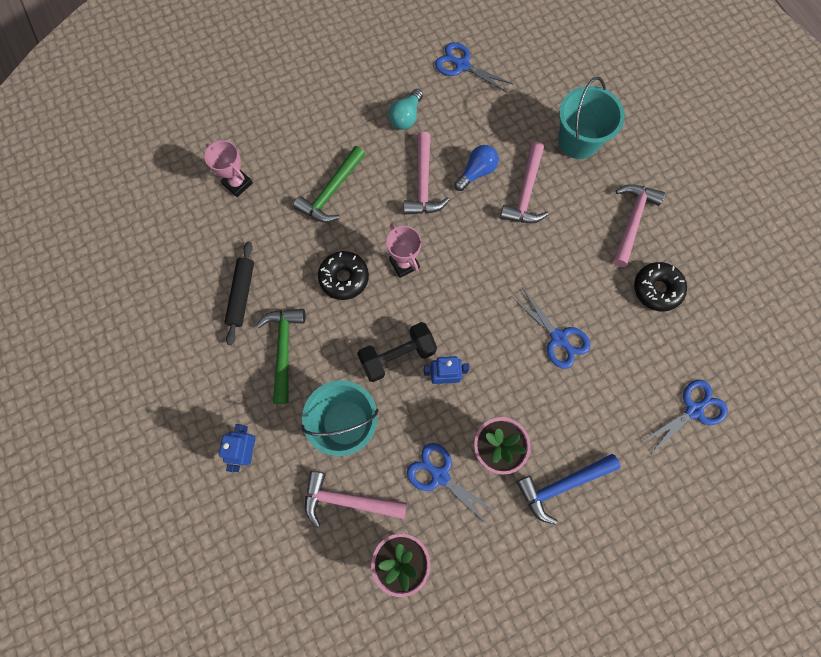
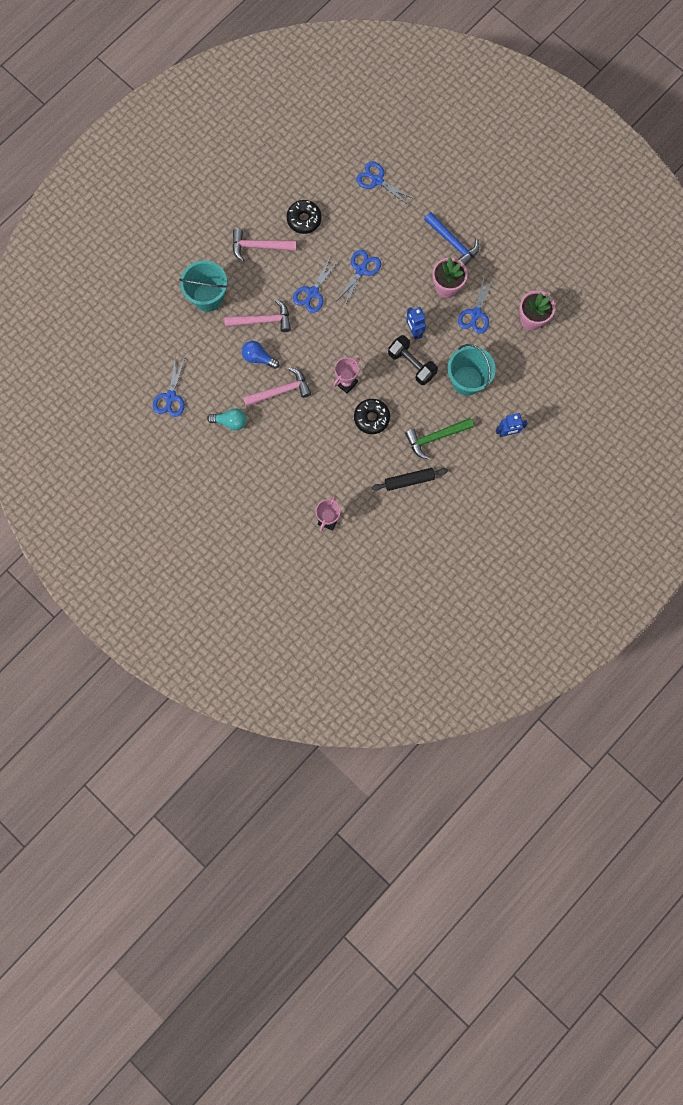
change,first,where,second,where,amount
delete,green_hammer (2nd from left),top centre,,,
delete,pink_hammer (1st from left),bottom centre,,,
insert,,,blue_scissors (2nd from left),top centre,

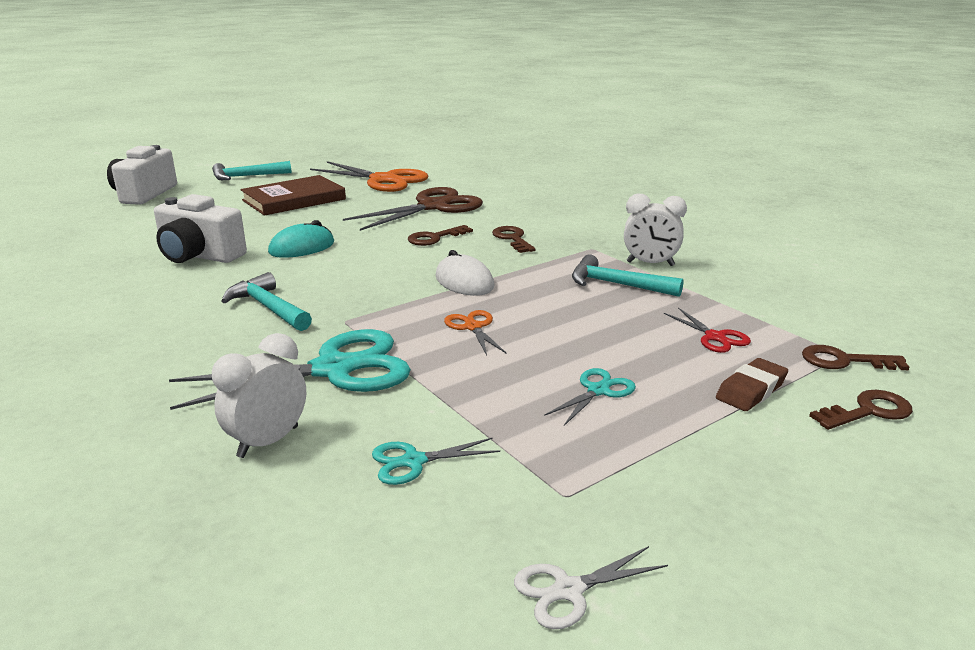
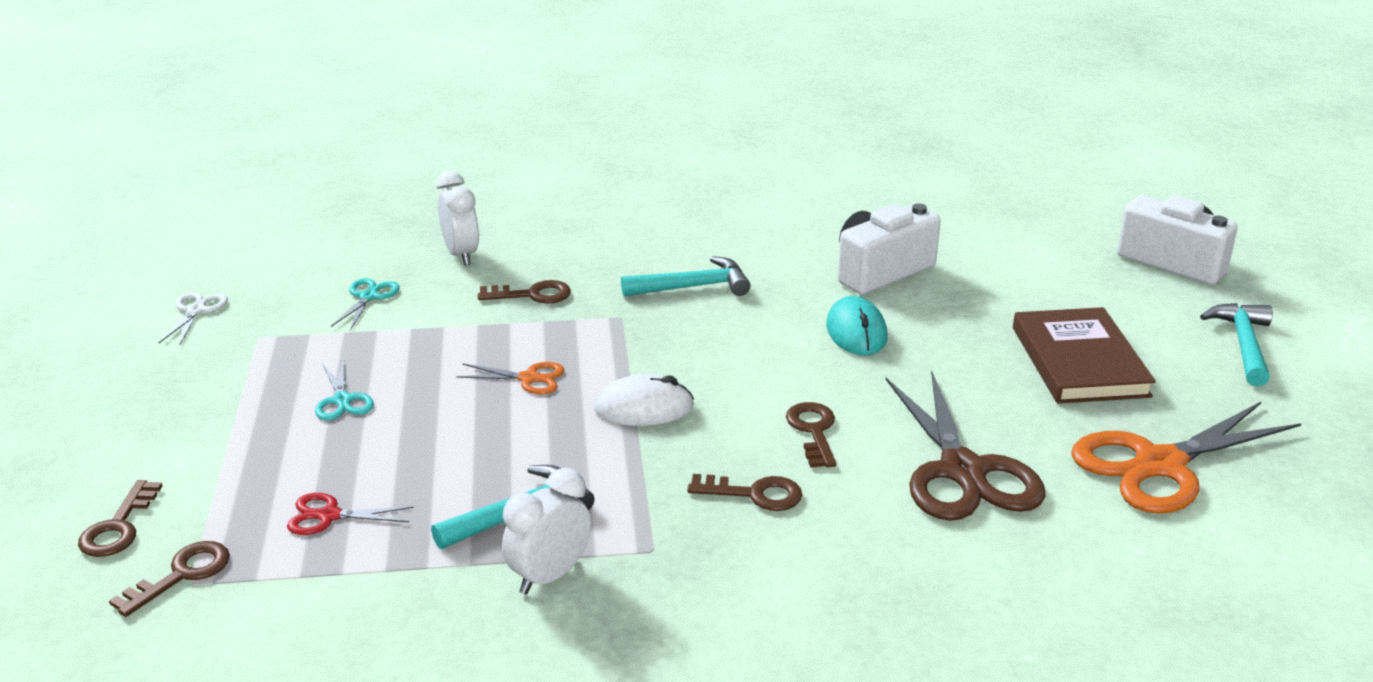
change,first,where,second,where,amount
replace,turquoise_scissors (1st from left),middle left,brown_key (3rd from left),centre,
delete,brown_eraser,middle right,,,

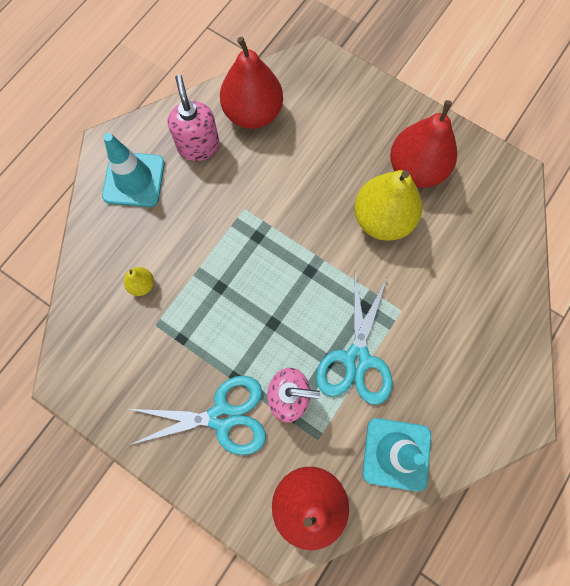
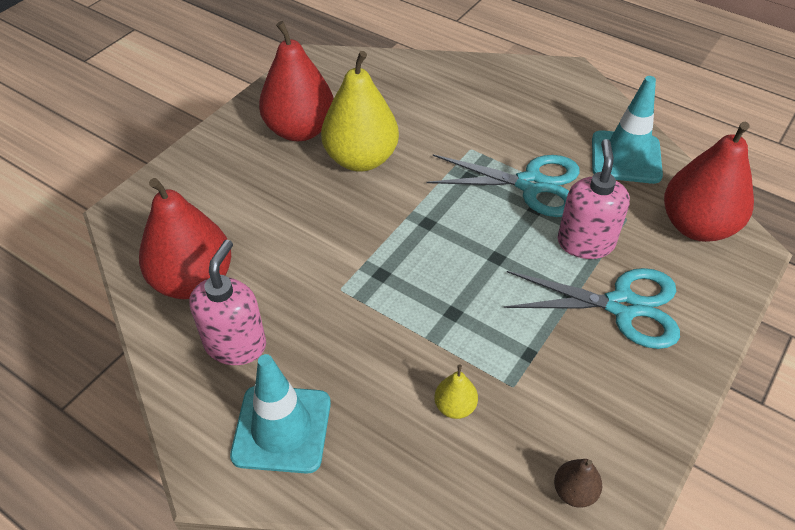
change,first,where,second,where,amount
rotate,pink_soap_dispenser (1st from left),top centre,,middle left,120 degrees clockwise
rotate,turquoise_scissors (1st from left in the first image),bottom centre,turquoise_scissors (2nd from left),middle right,105 degrees clockwise
insert,,,brown_pear,bottom right,

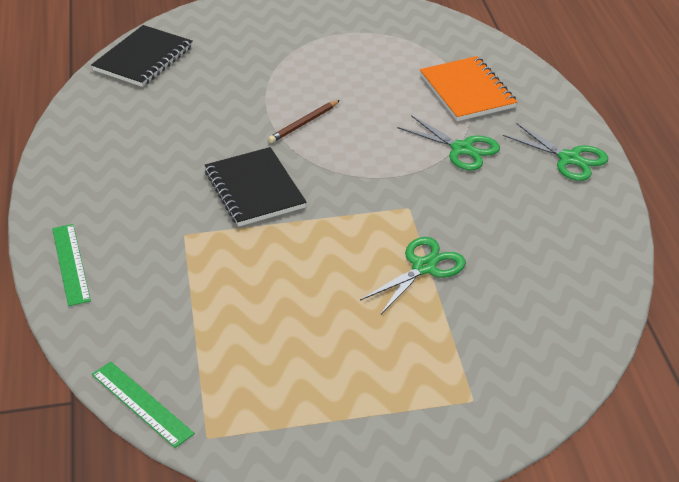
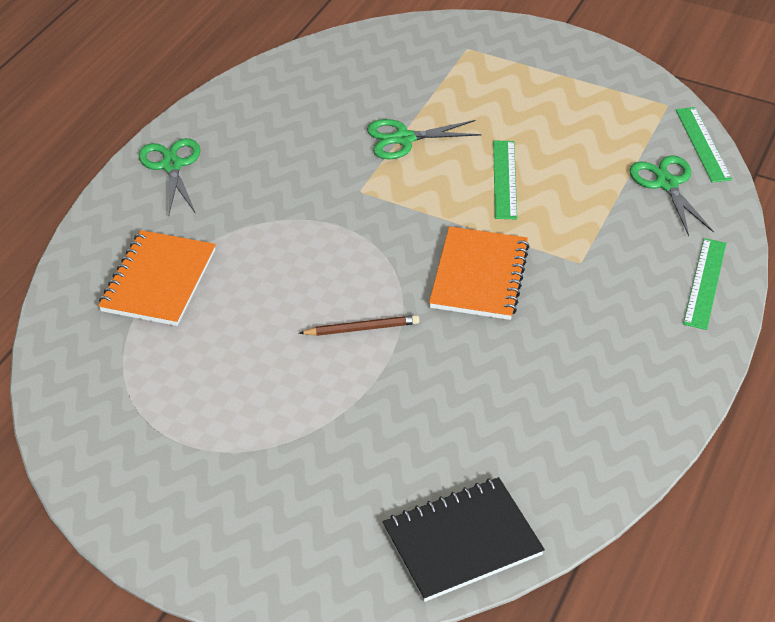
change,first,where,second,where,amount
move,green_scissors (2nd from left in the first image),top centre,green_scissors (3rd from left),top right,
recolor,black_notebook (2nd from left),centre,orange_notebook (2nd from left),centre,
insert,,,green_ruler (1st from left),top centre,

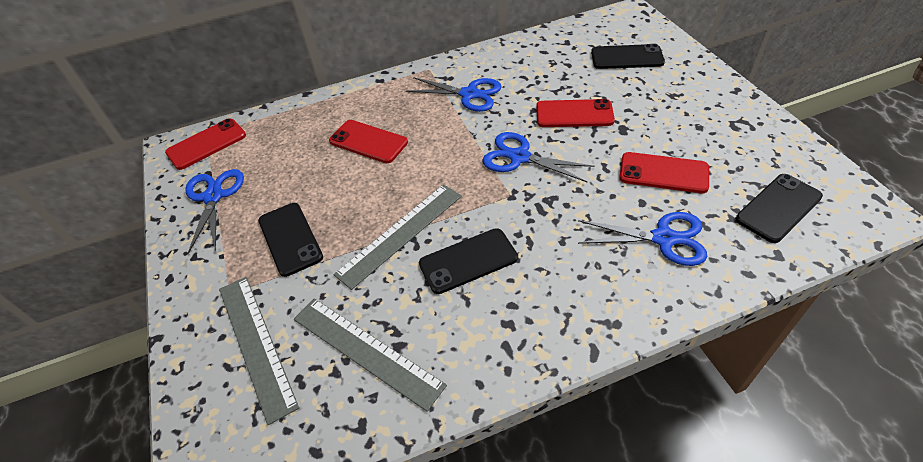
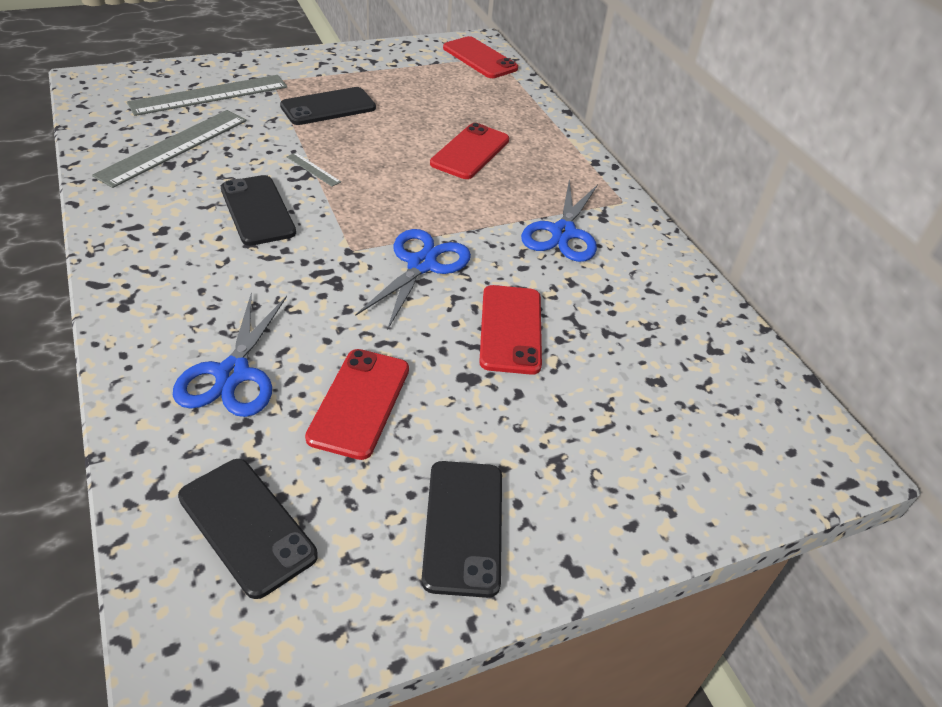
change,first,where,second,where,amount
move,black_phone (3rd from left in the first image),top right,black_phone (4th from left),bottom centre,
delete,blue_scissors (1st from left),middle left,,,
resize,grey_ruler (3rd from left),centre,,top centre,x0.41

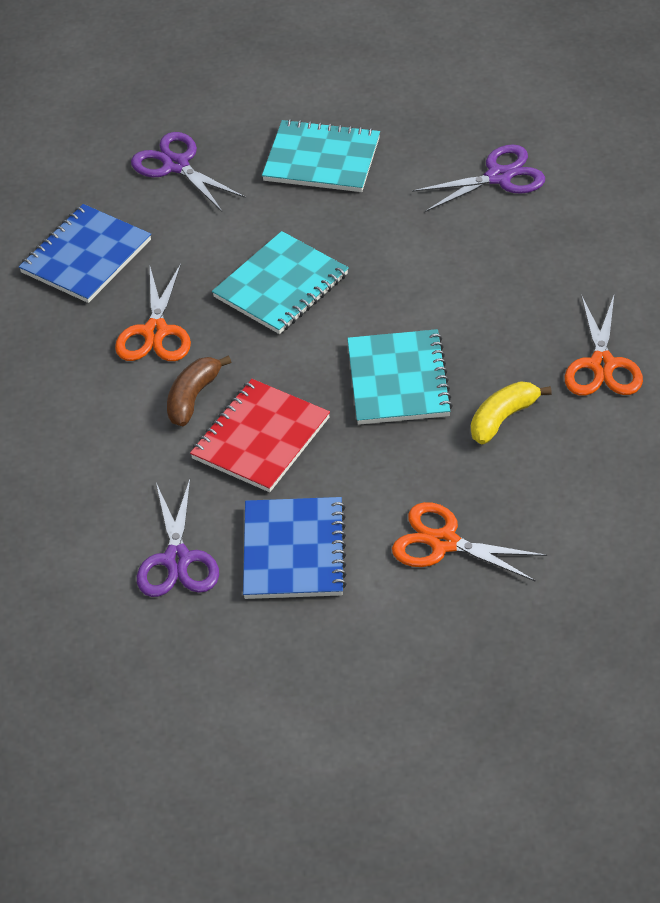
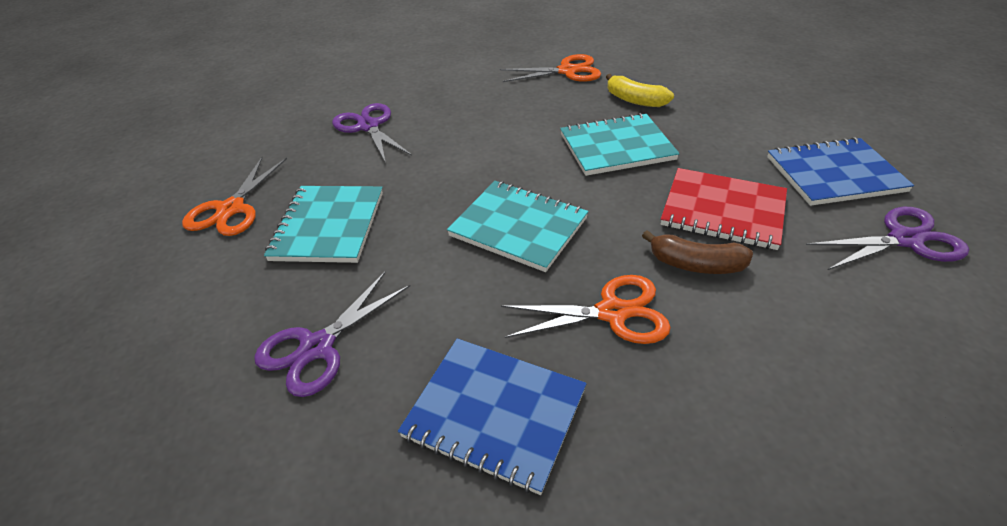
change,first,where,second,where,amount
move,orange_scissors (2nd from left in the first image),middle right,orange_scissors (1st from left),middle left,

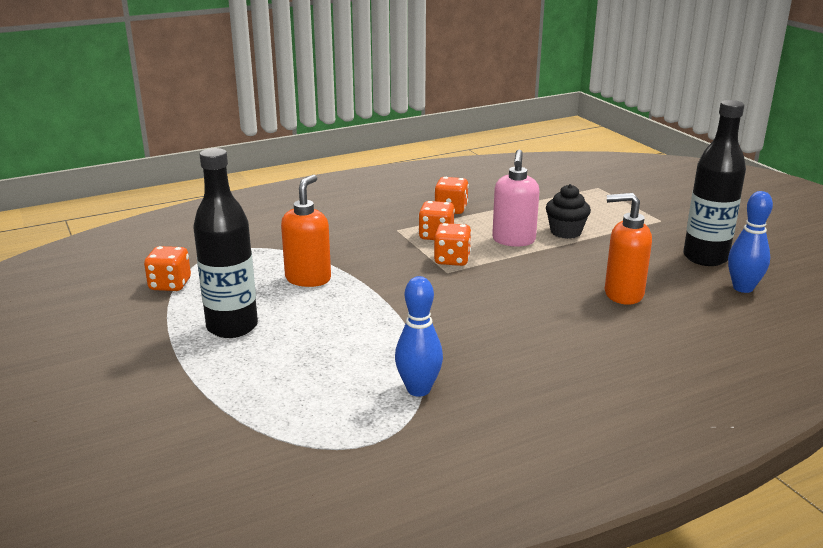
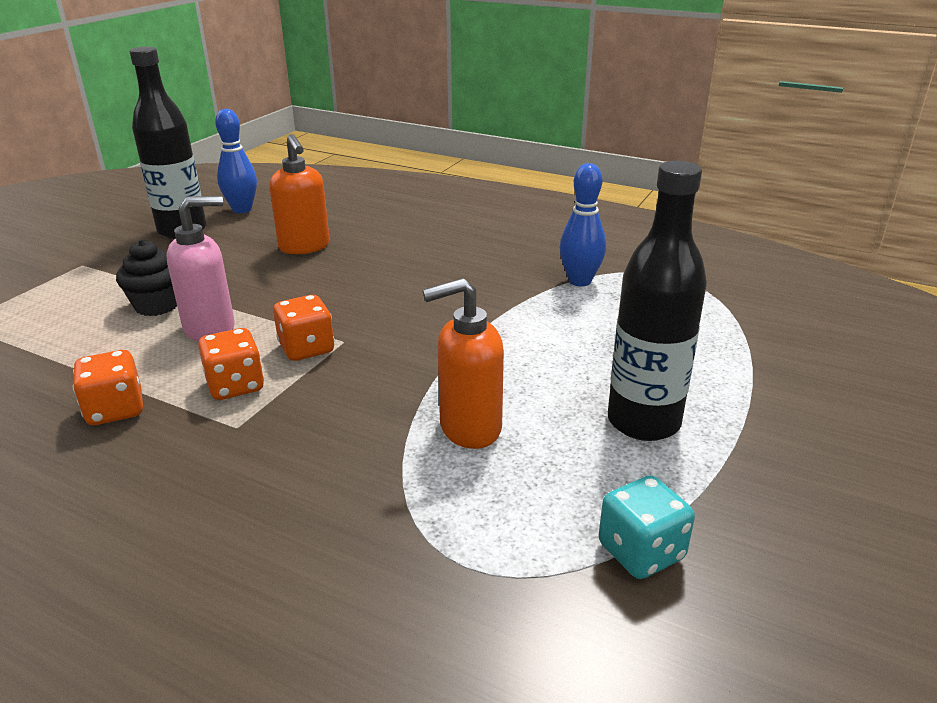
change,first,where,second,where,amount
recolor,orange_dice (1st from left),middle left,turquoise_dice,bottom right,

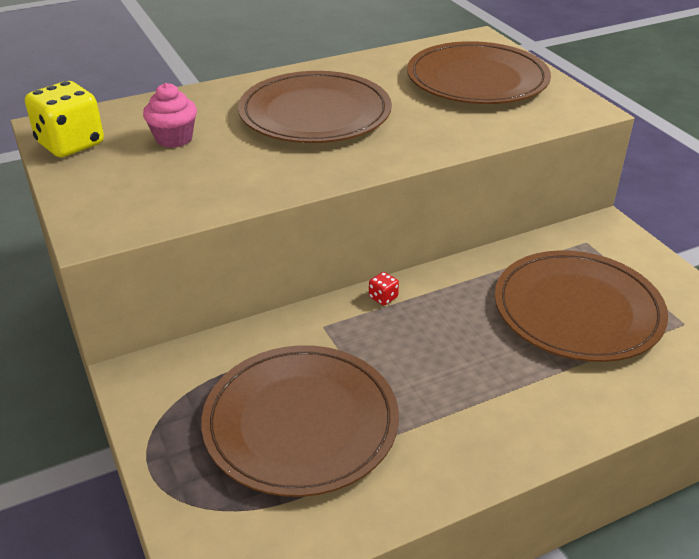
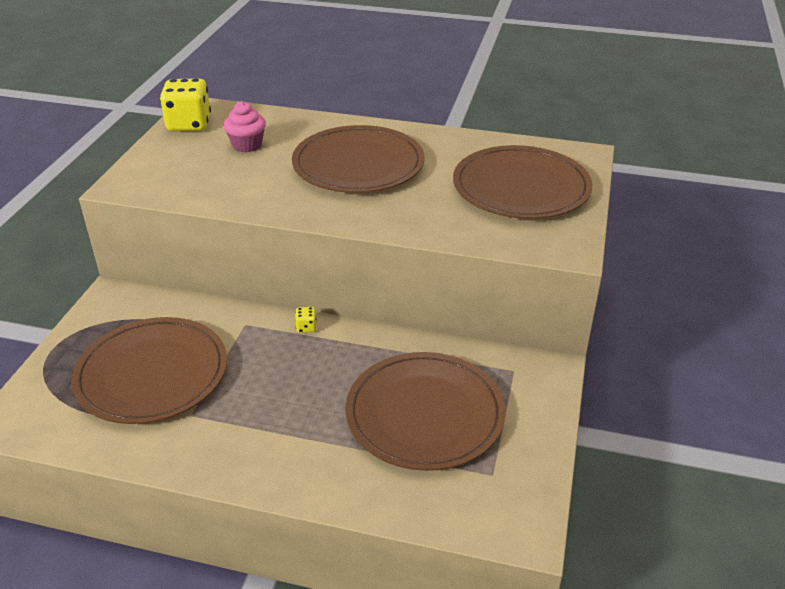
change,first,where,second,where,amount
recolor,red_dice,centre,yellow_dice (2nd from left),centre,

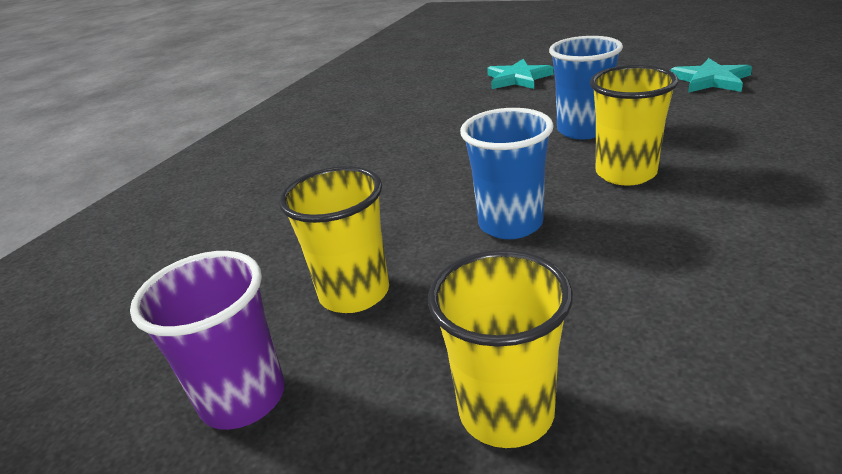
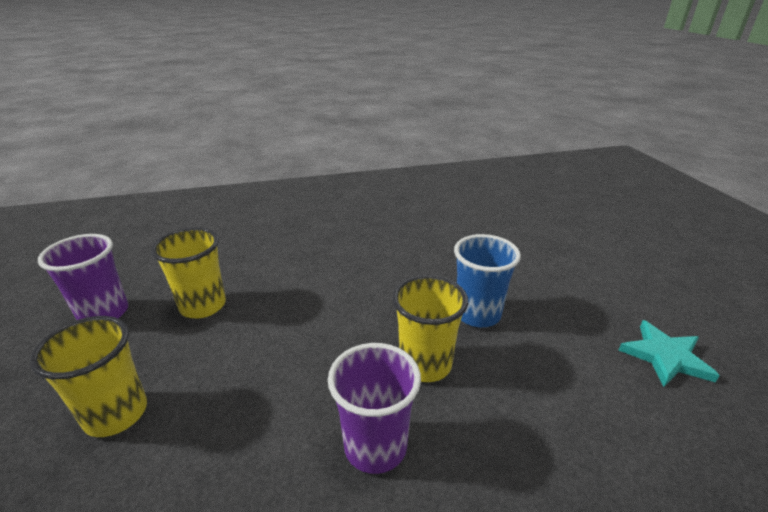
change,first,where,second,where,amount
delete,turquoise_star (1st from left),top centre,,,
delete,blue_cup (1st from left),centre,,,
insert,,,purple_cup (2nd from left),bottom centre,

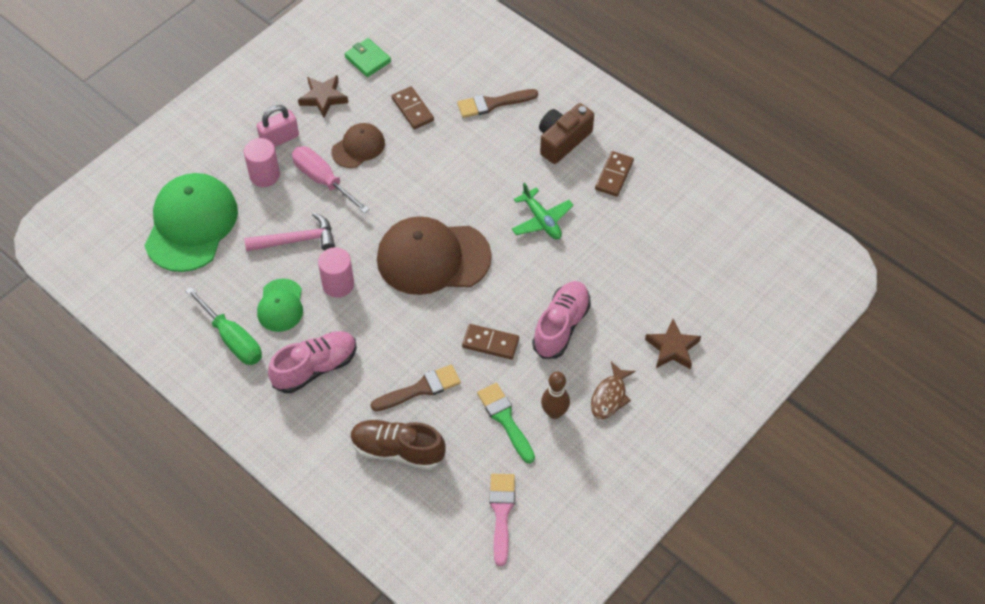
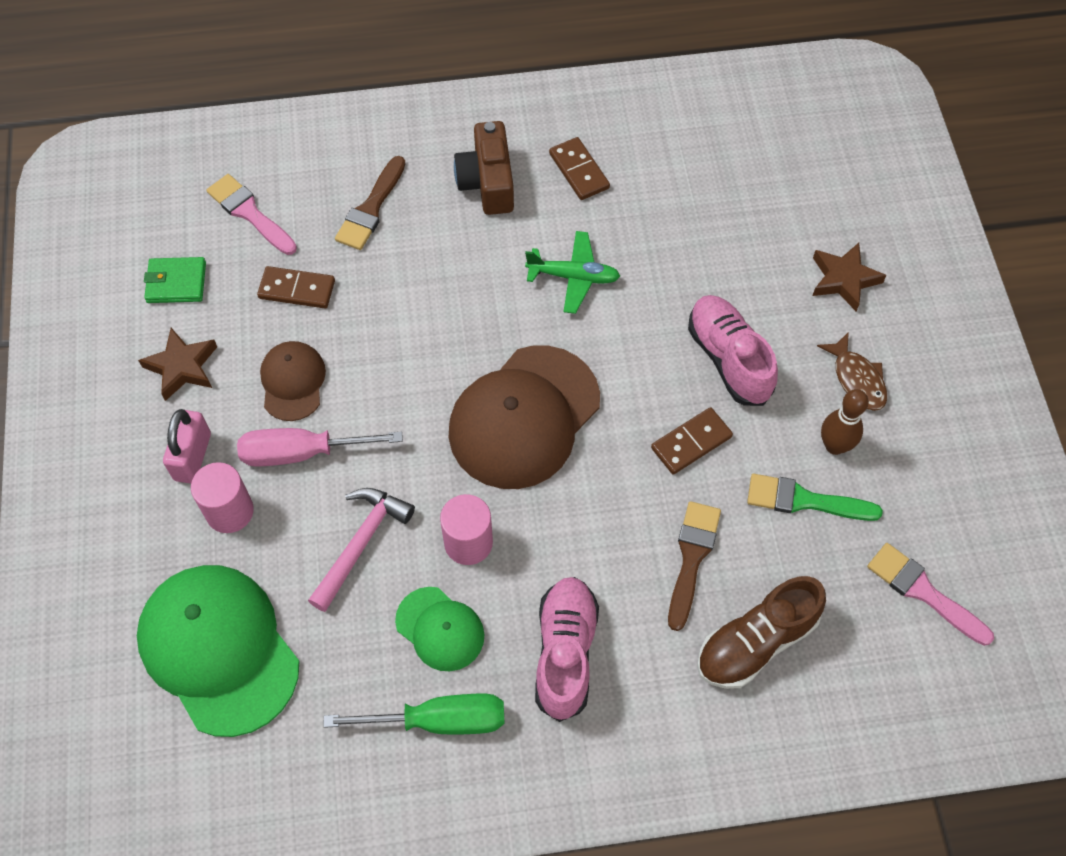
change,first,where,second,where,amount
insert,,,pink_brush (1st from left),top left,

